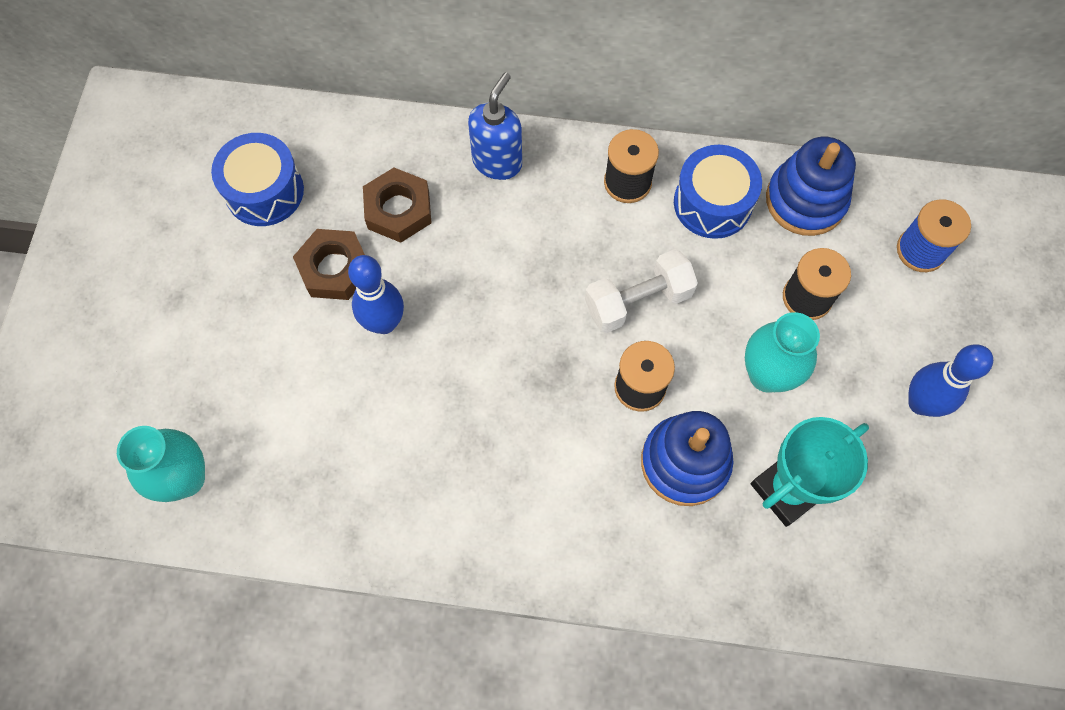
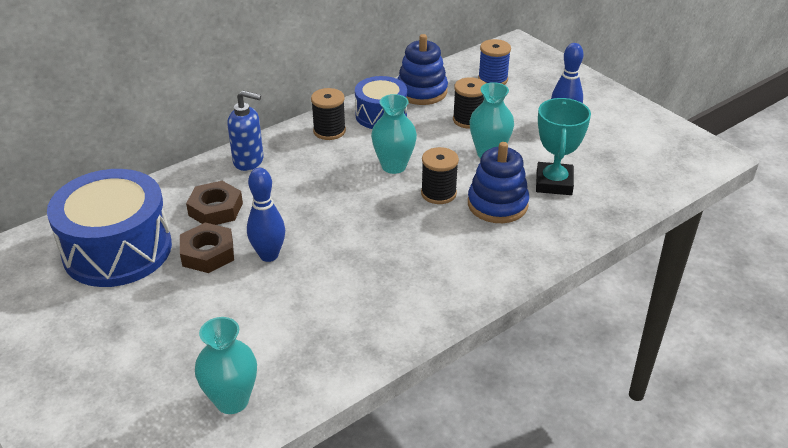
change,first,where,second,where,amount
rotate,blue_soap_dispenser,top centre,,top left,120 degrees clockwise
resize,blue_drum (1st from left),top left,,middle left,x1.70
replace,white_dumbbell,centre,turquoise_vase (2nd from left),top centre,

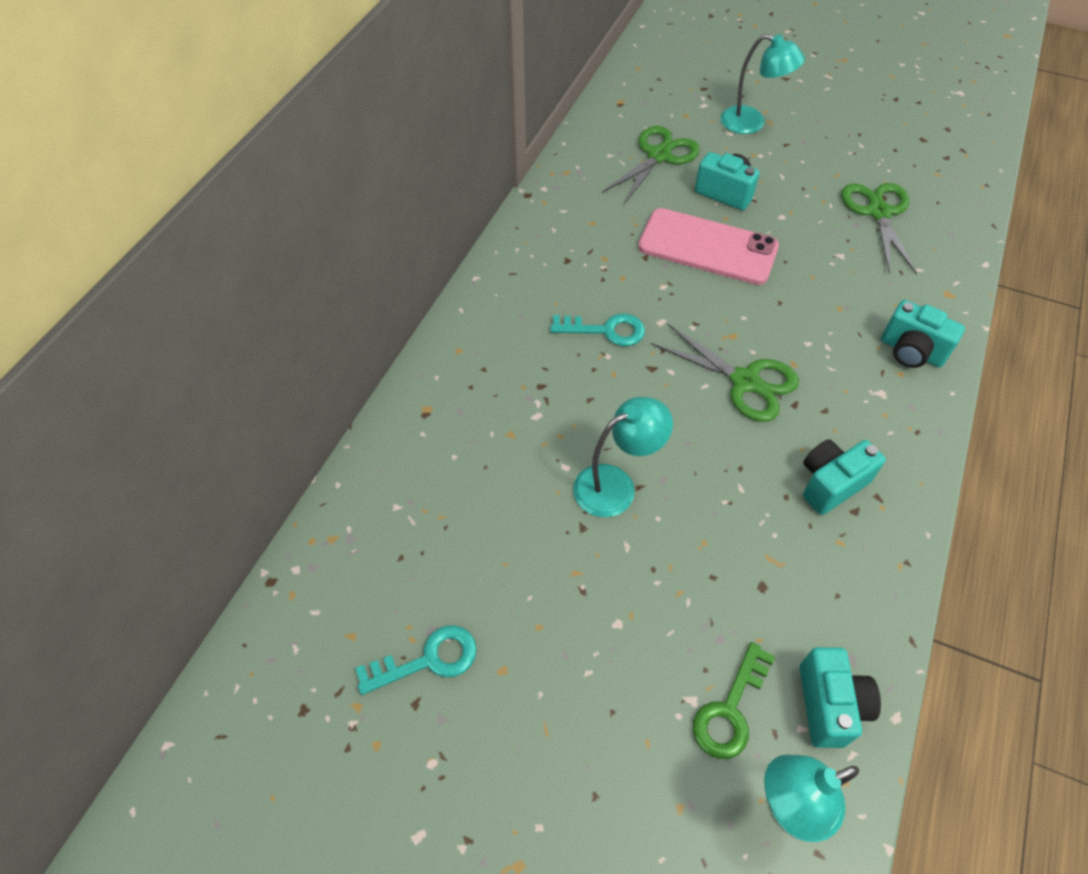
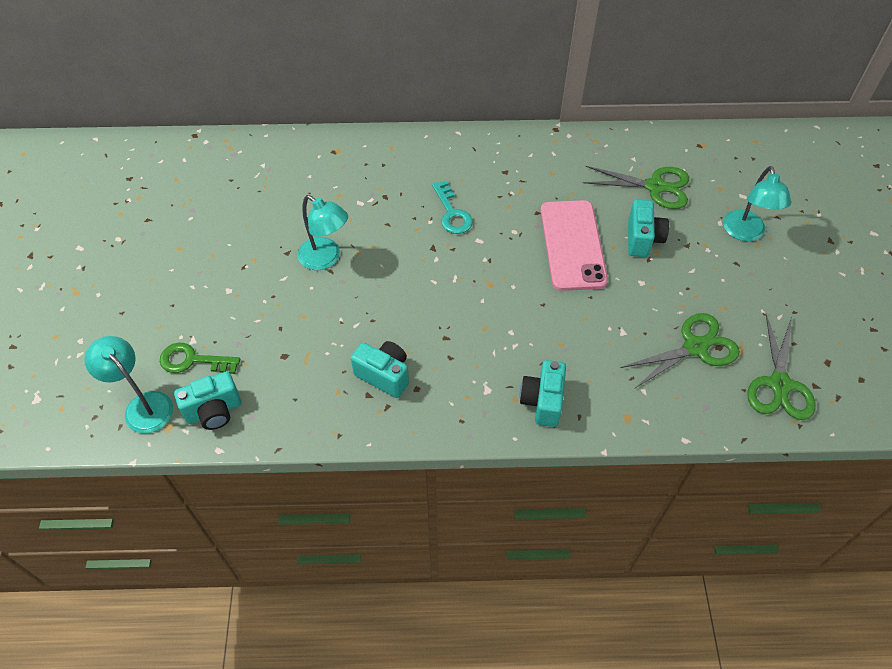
change,first,where,second,where,amount
move,green_scissors (2nd from left in the first image),centre,green_scissors (3rd from left),middle right,
delete,turquoise_key (1st from left),bottom centre,,,

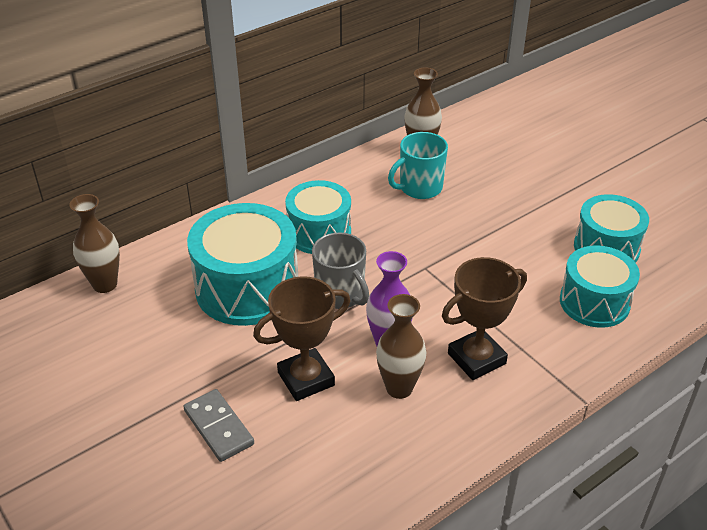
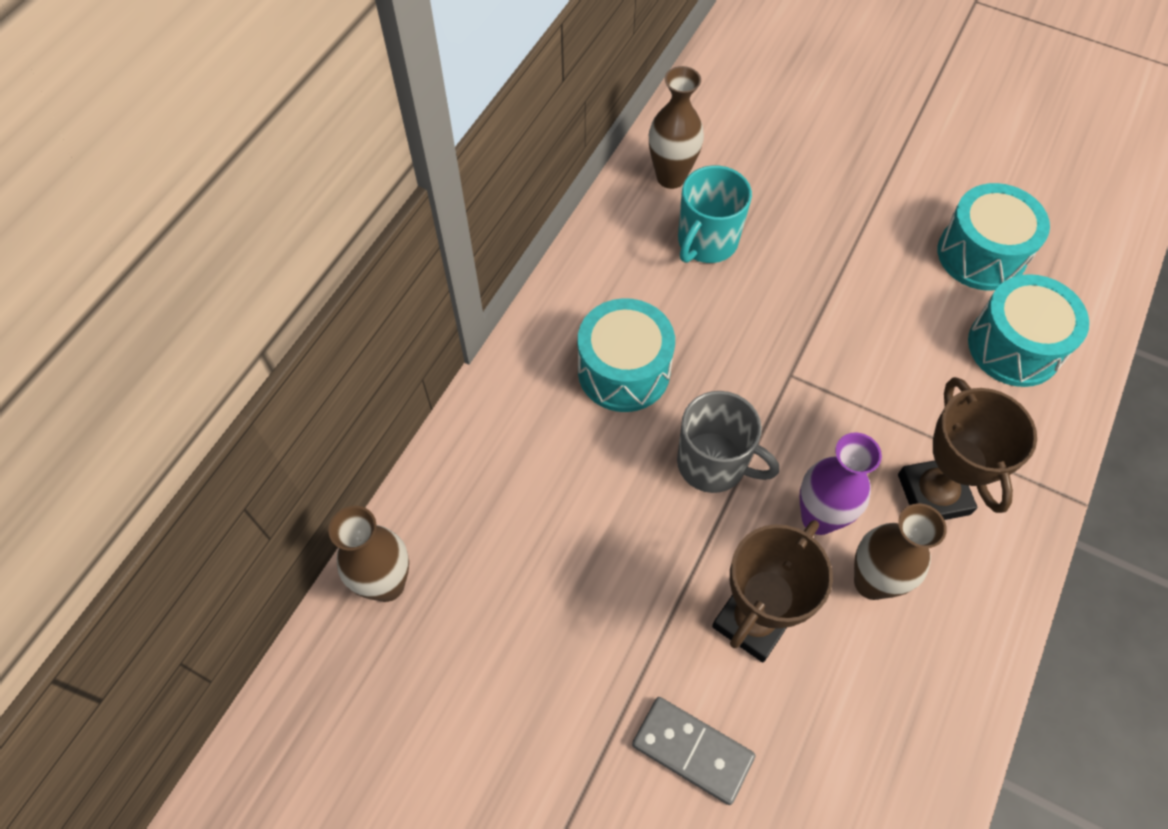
change,first,where,second,where,amount
delete,turquoise_drum (1st from left),centre,,,
rotate,brown_trophy (2nd from left),middle right,,middle right,45 degrees counterclockwise

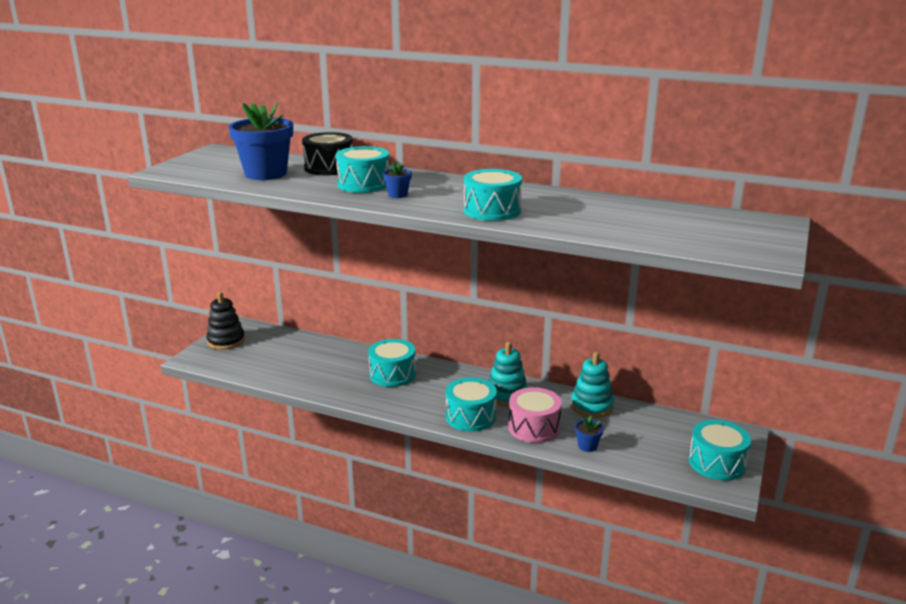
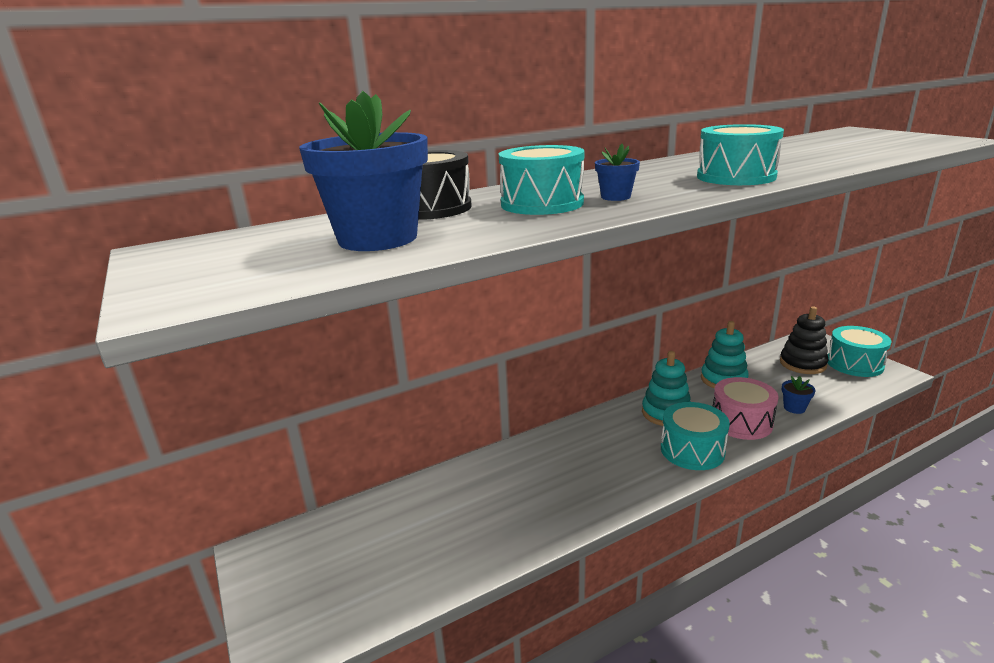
change,first,where,second,where,amount
move,black_stacking_toy,middle left,,middle right,
delete,turquoise_drum (2nd from left),centre,,,

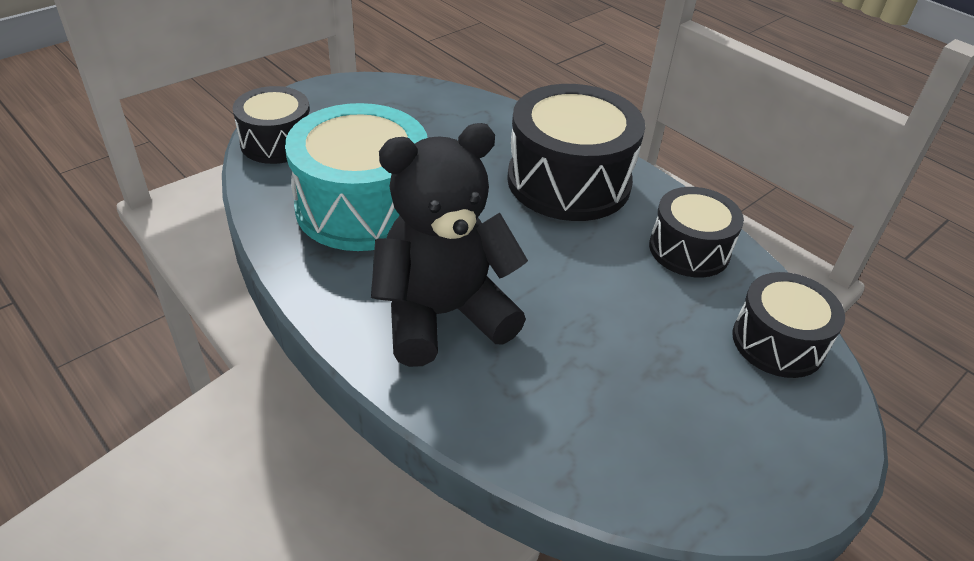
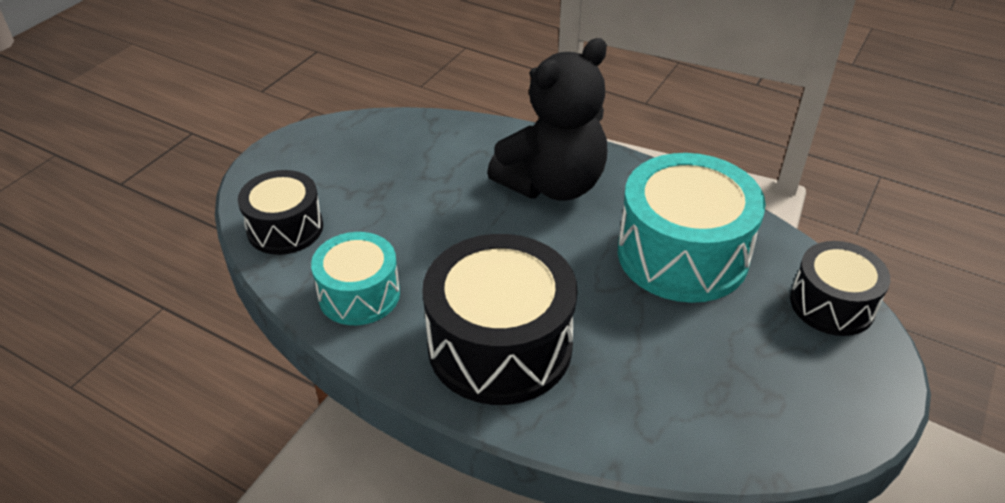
change,first,where,second,where,amount
recolor,black_drum (3rd from left),middle right,turquoise_drum (1st from left),centre,

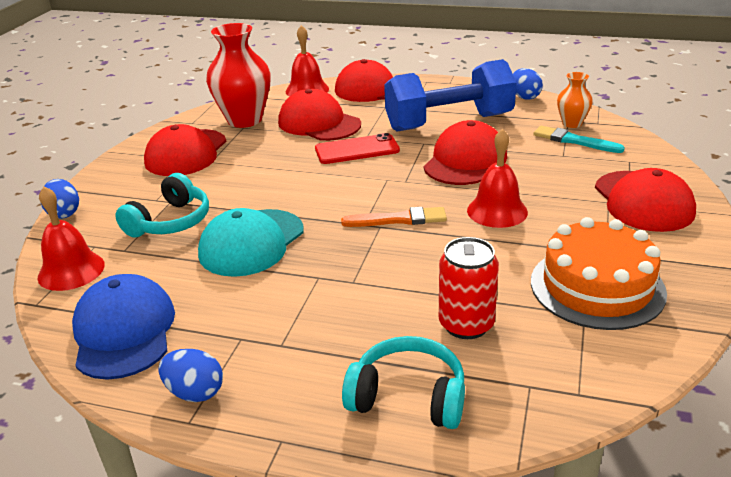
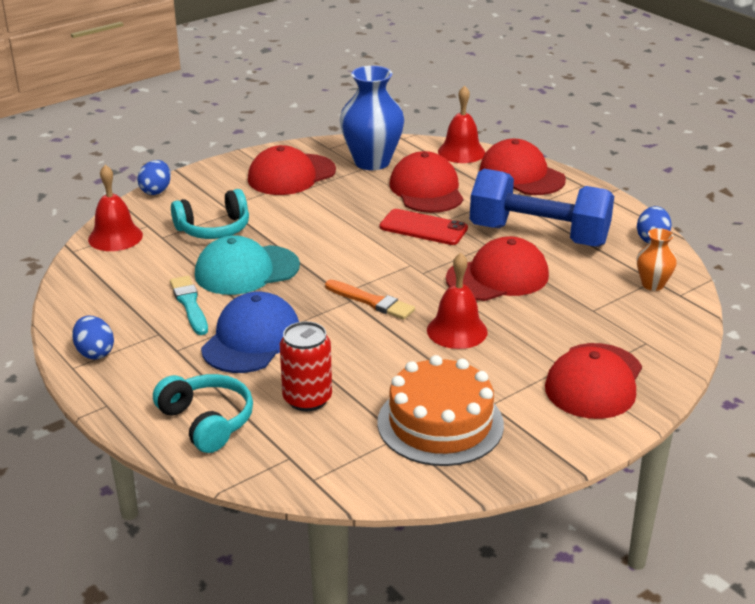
change,first,where,second,where,amount
recolor,red_vase,top left,blue_vase,top centre,
move,turquoise_brush,top right,,middle left,
move,blue_cap,bottom left,,middle left,

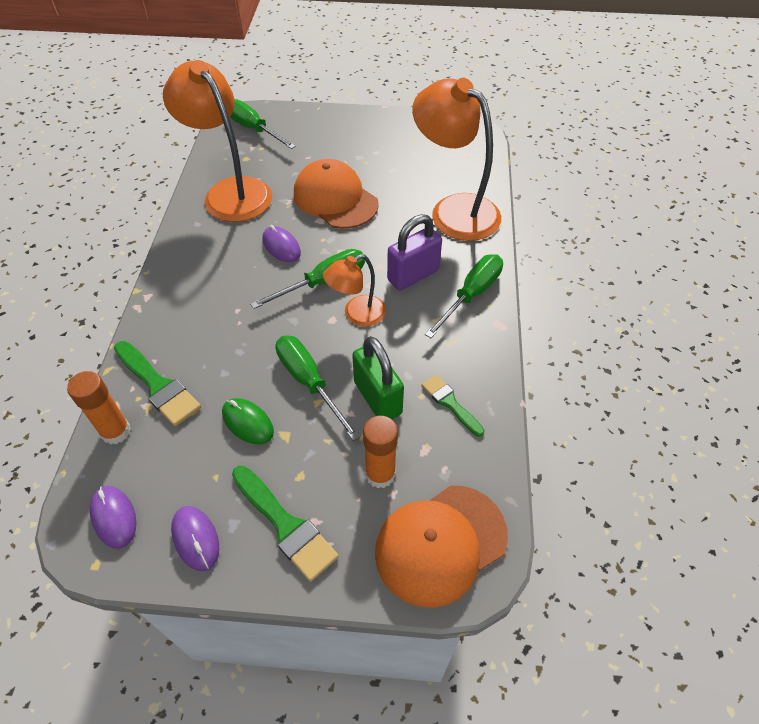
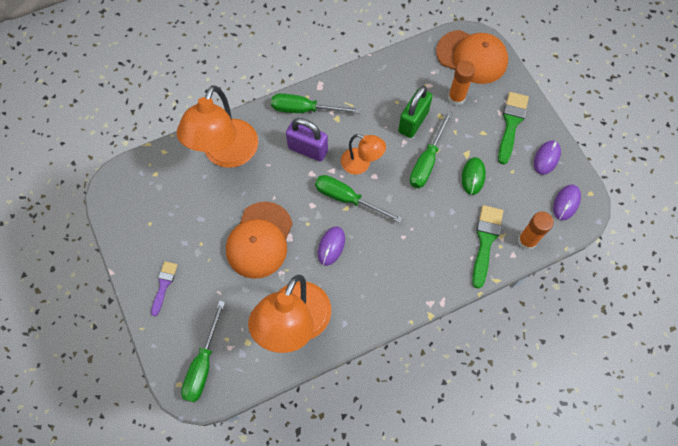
change,first,where,second,where,amount
delete,green_brush (3rd from left),centre,,,
insert,,,purple_brush,middle left,

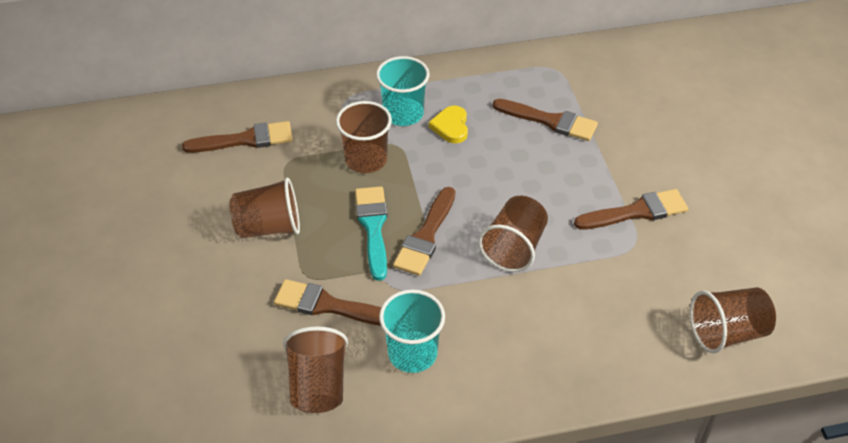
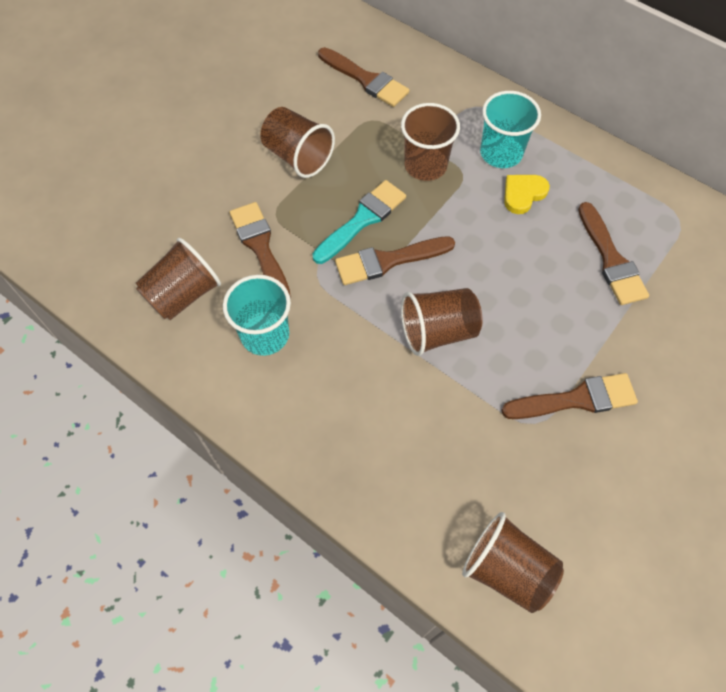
change,first,where,second,where,amount
rotate,brown_brush (5th from left in the first image),middle right,brown_brush (4th from left),middle right,45 degrees counterclockwise

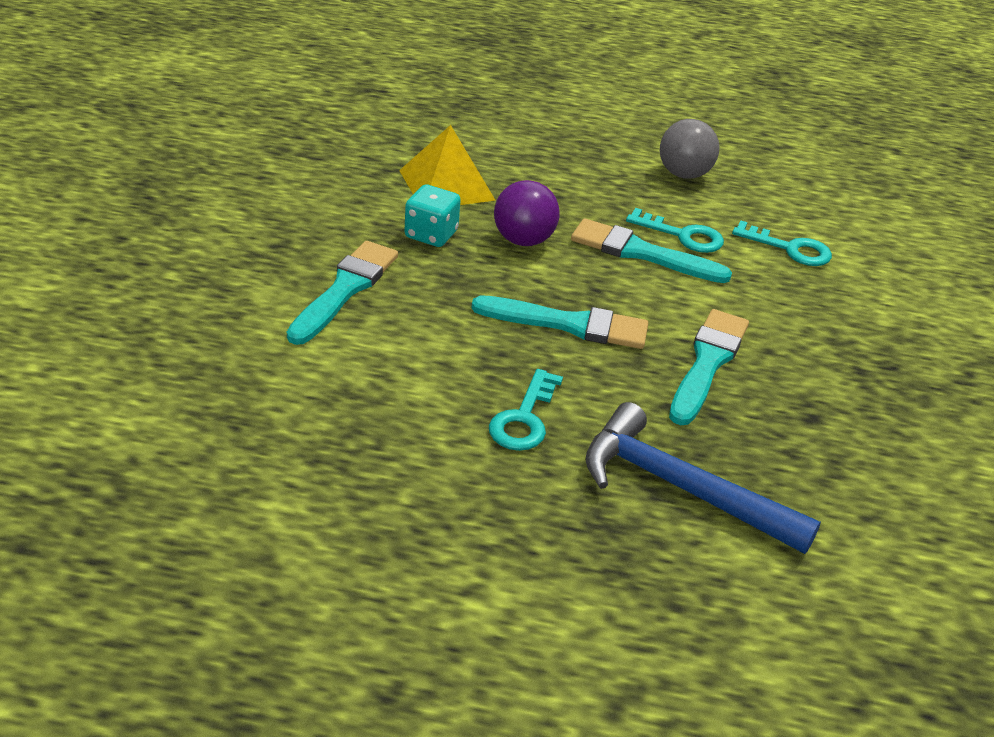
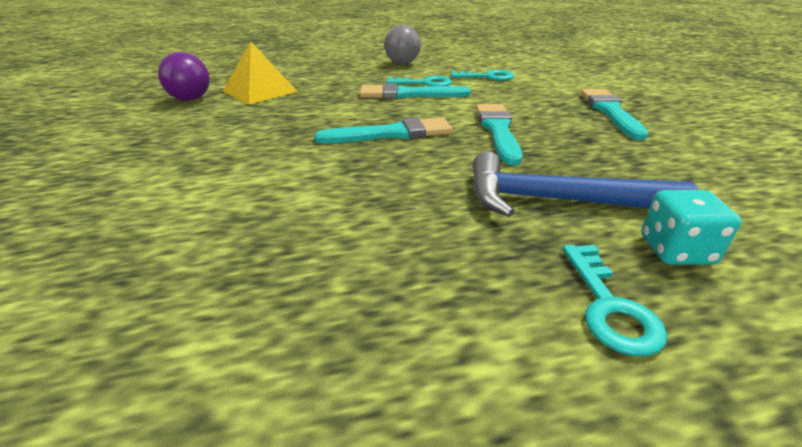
change,first,where,second,where,amount
move,purple_ball,top centre,,top left,
move,turquoise_dice,top centre,,middle right,
move,turquoise_brush (1st from left in the first image),centre,turquoise_brush (4th from left),top right,
move,turquoise_key (1st from left in the first image),centre,turquoise_key (3rd from left),bottom right,

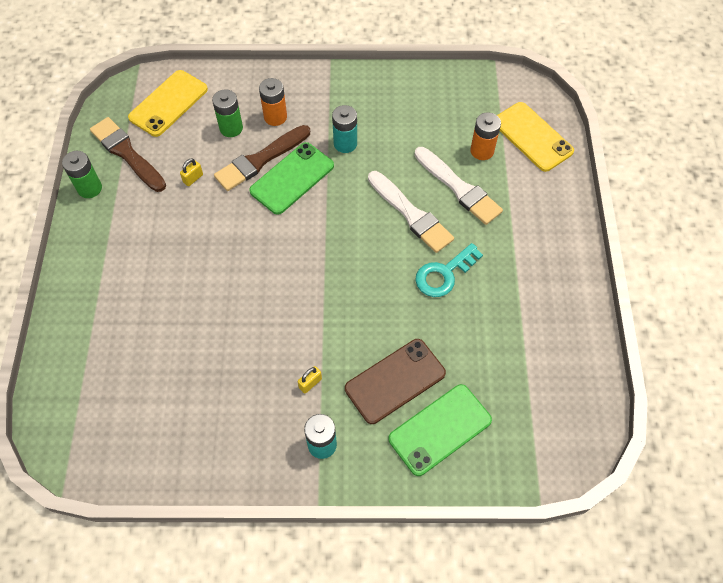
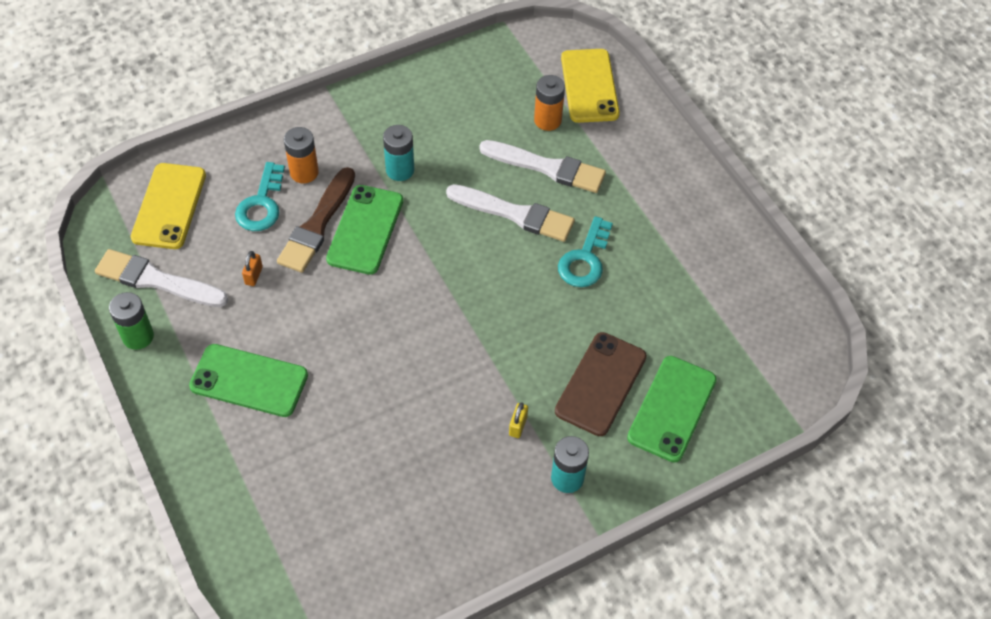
change,first,where,second,where,amount
replace,green_battery (2nd from left),top left,turquoise_key (1st from left),top left,
rotate,yellow_phone (2nd from left),top right,,top centre,60 degrees clockwise
recolor,brown_brush (1st from left),top left,white_brush (1st from left),middle left,
recolor,yellow_padlock (1st from left),top left,orange_padlock,middle left,
insert,,,green_phone (1st from left),middle left,

